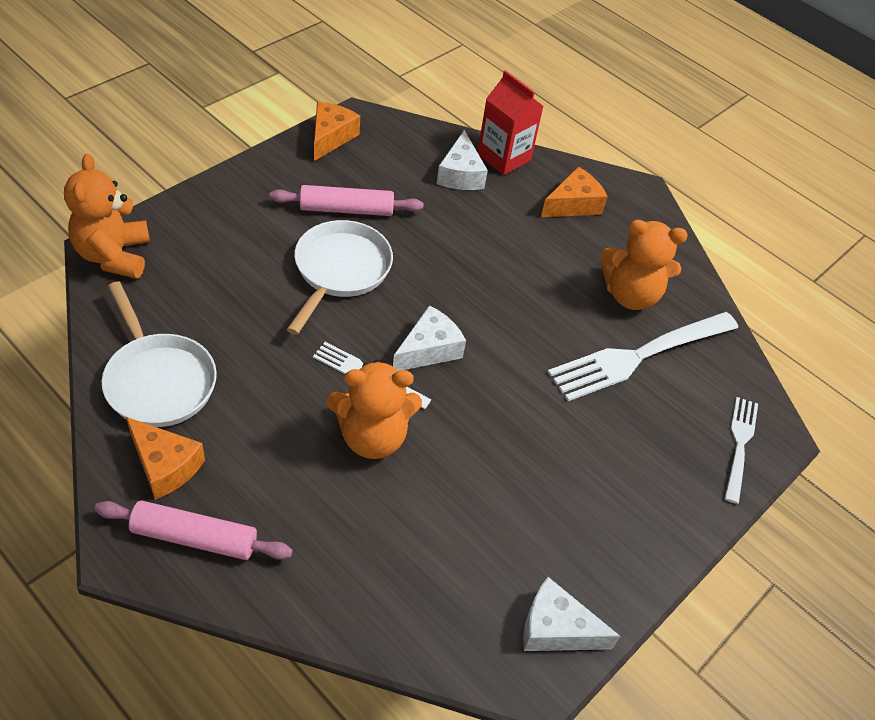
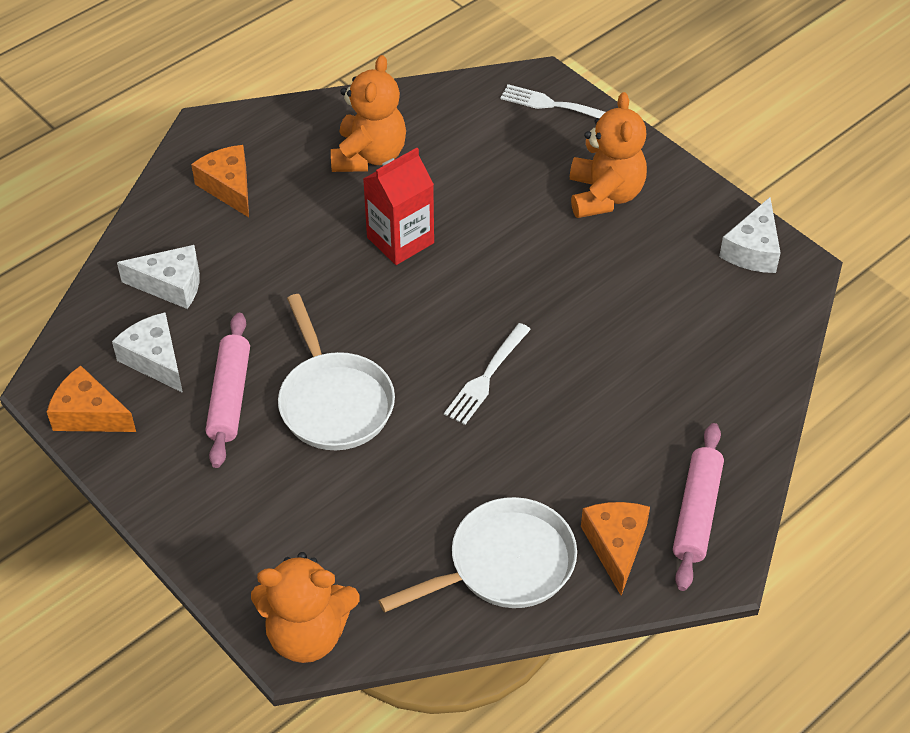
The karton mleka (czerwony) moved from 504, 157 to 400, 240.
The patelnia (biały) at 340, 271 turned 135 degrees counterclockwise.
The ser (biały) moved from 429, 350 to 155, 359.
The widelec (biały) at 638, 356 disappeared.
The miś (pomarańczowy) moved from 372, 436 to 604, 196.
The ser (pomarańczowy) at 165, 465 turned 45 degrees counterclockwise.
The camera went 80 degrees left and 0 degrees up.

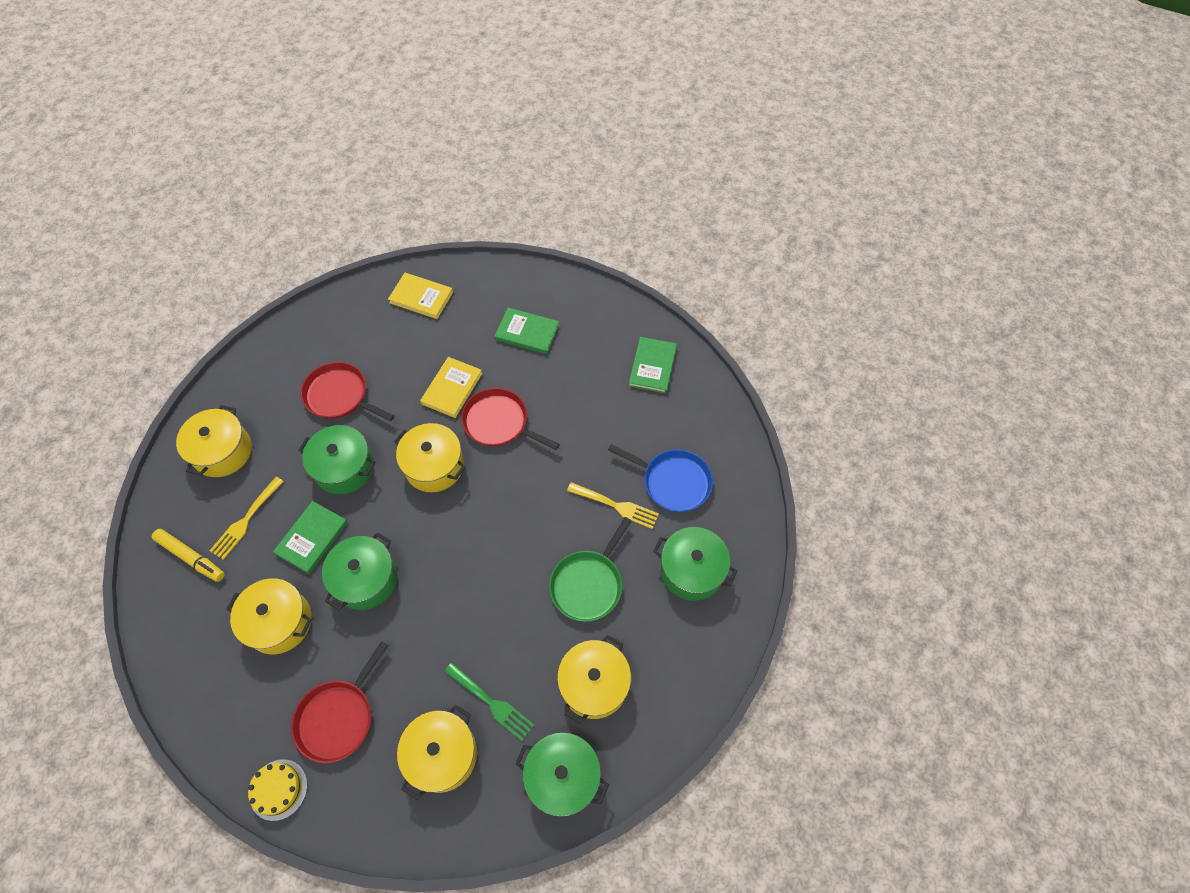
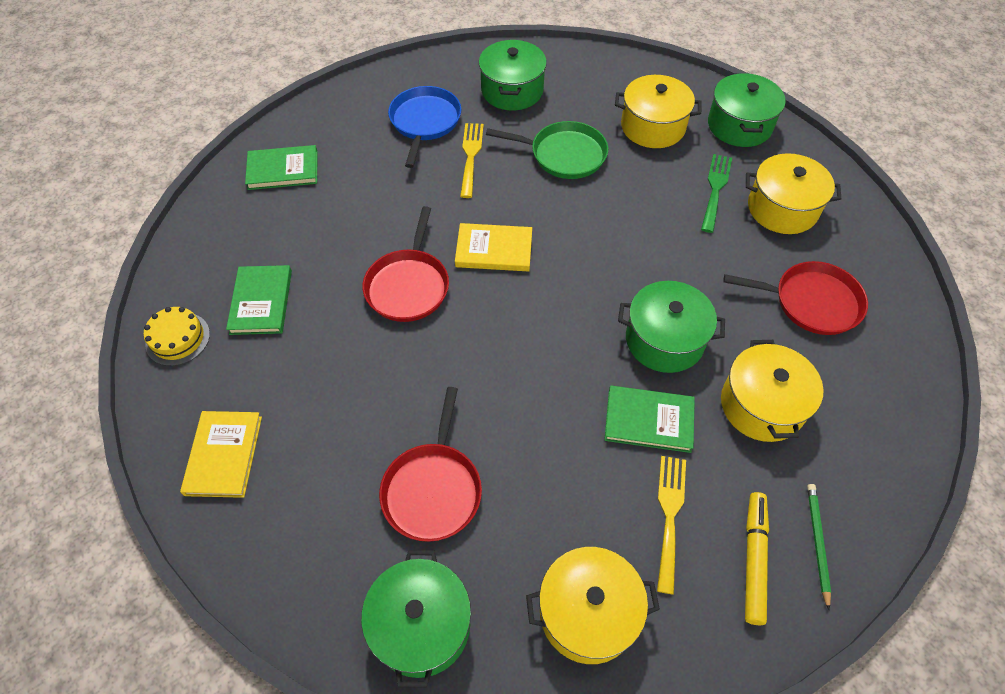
The książka (żółty) moved from 452, 388 to 494, 250.
The garnek (żółty) at 434, 466 disappeared.
The garnek (zielony) moved from 344, 468 to 421, 625.
The widelec (żółty) at 245, 521 turned 90 degrees counterclockwise.
The tort (żółty) moved from 278, 789 to 178, 339.
The ołówek (zielony) at 817, 543 appeared.
The camera went 110 degrees left and 5 degrees down.

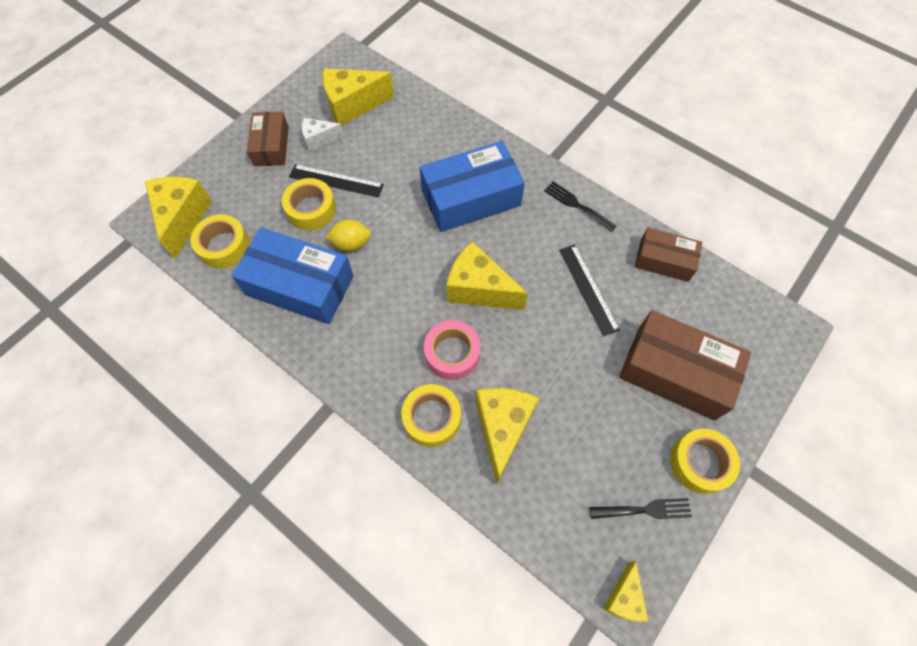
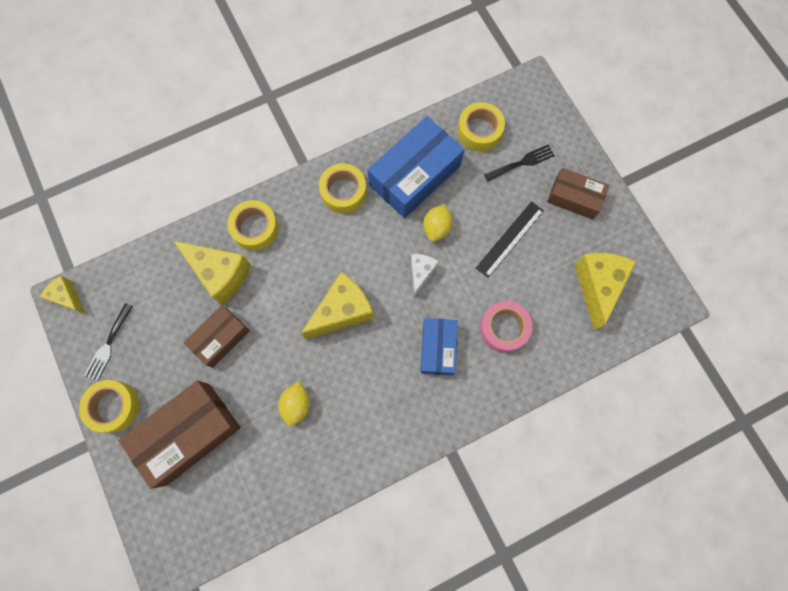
The ser (biały) moved from 319, 139 to 421, 273.
The pudełko (niebieski) at 471, 198 changed to 0.60 times the size.
The ser (żółty) at 183, 218 disappeared.
The taśma klejąca (żółty) moved from 311, 209 to 343, 192.
The widelec (czarny) moved from 577, 205 to 521, 163.
The pudełko (brązowy) moved from 664, 260 to 220, 338.
The linijka (czarny) at 588, 289 was replaced by the cytryna (żółty) at 296, 405.
The taśma klejąca (różowy) moved from 452, 353 to 503, 328.
The camera went 115 degrees right and 10 degrees up.

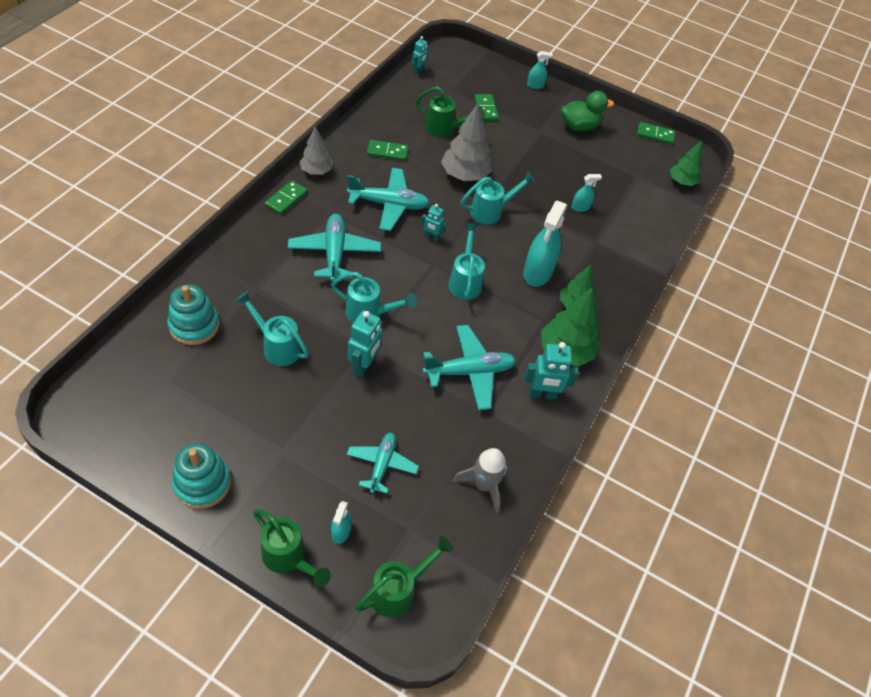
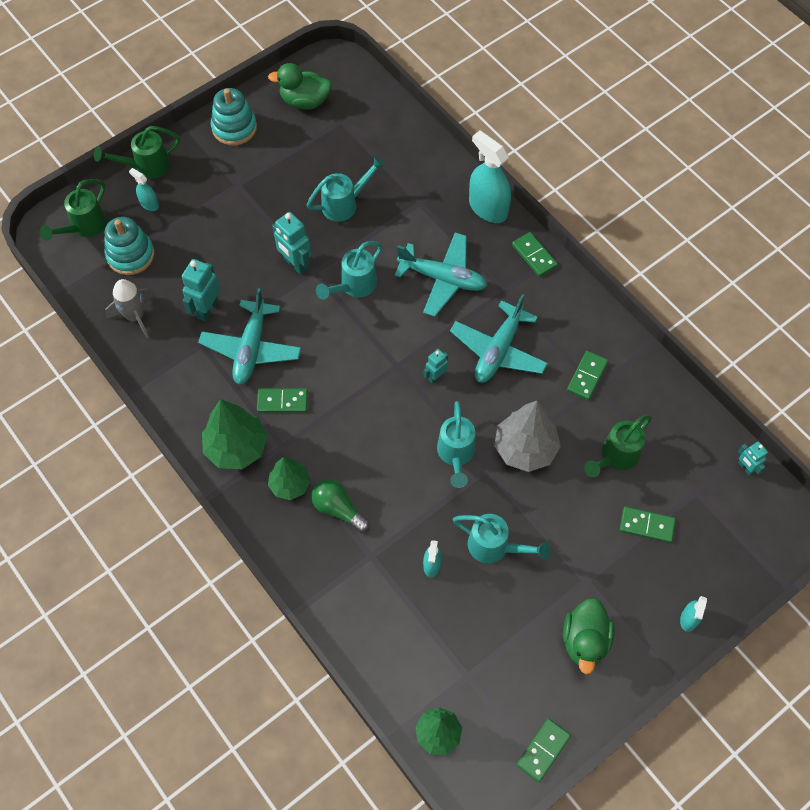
The drzewko (szary) at 316, 171 disappeared.
The spryskiwacz (turkusowy) moved from 537, 272 to 488, 208.
The konewka (turkusowy) moved from 465, 281 to 495, 547.
The zabawka nakładanka (turkusowy) moved from 194, 325 to 130, 255.
The robot (turkusowy) moved from 542, 394 to 207, 309.
The samolot (turkusowy) at 381, 465 disappeared.
The konewka (zielony) at 399, 590 turned 45 degrees clockwise.
The kaczka (zielony) at 305, 101 appeared.
The kostka domina (zielony) at 282, 402 appeared.
The żarówka (zielony) at 338, 509 appeared.
The camera went 120 degrees right and 10 degrees up.

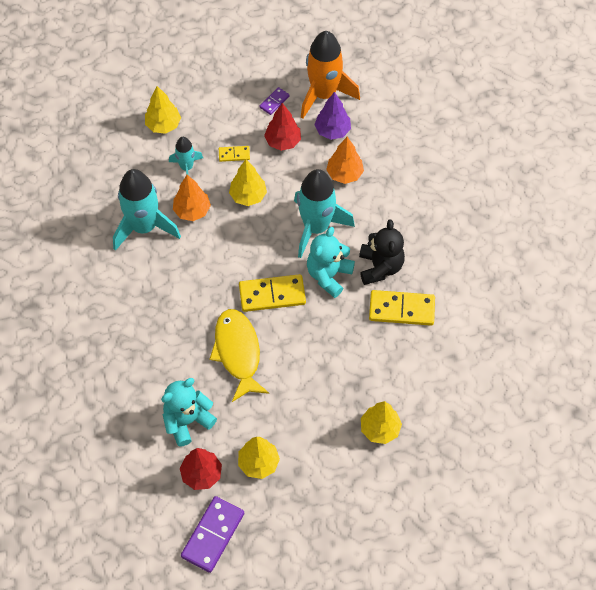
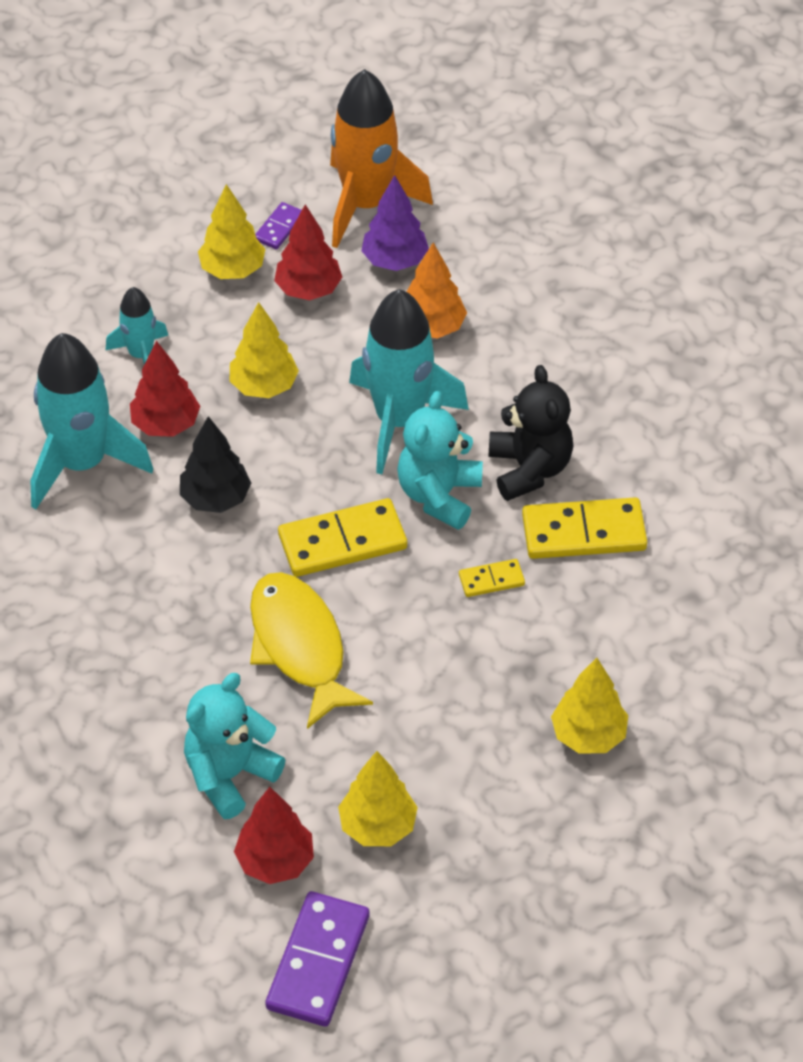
The drzewko (żółty) moved from 163, 125 to 233, 270.
The kostka domina (żółty) moved from 234, 154 to 491, 580.
The drzewko (pomarańczowy) at 192, 211 became the drzewko (czerwony) at 166, 424.
The drzewko (czarny) at 216, 498 appeared.
The camera went 10 degrees left and 10 degrees down.

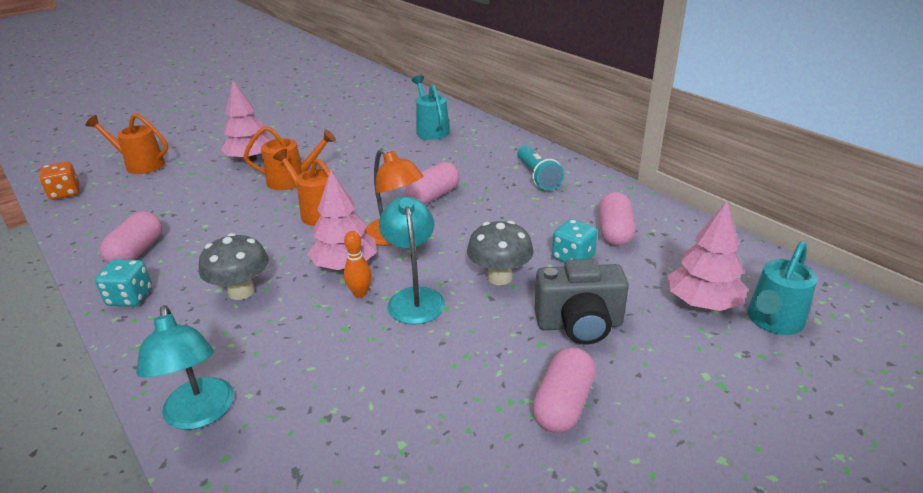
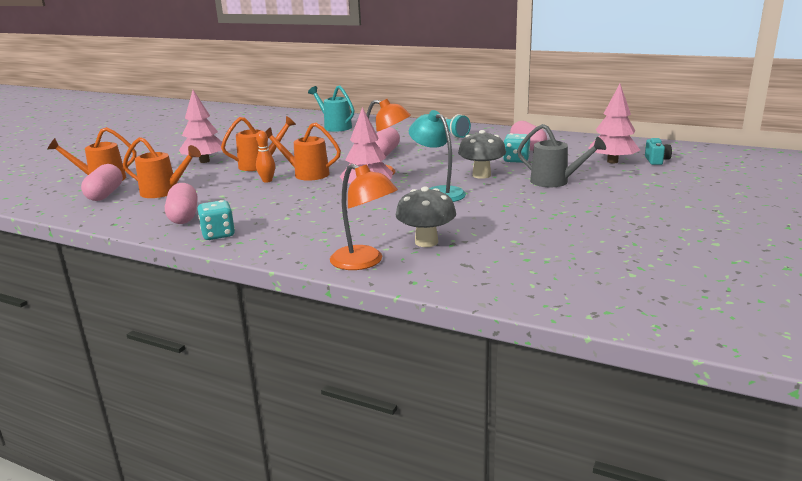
The kostka do gry (pomarańczowy) at 65, 193 disappeared.
The kręgiel (pomarańczowy) moved from 360, 293 to 267, 181.
The grzyb (szary) moved from 241, 291 to 426, 242.
The konewka (turkusowy) at 772, 322 was replaced by the aparat fotograficzny (turkusowy) at 656, 160.
The aparat fotograficzny (szary) at 579, 325 was replaced by the konewka (szary) at 555, 182.
The lampka (turkusowy) at 200, 415 became the lampka (pomarańczowy) at 364, 262.
The kapsułka (różowy) moved from 563, 404 to 105, 194.
The konewka (pomarańczowy) at 164, 192 appeared.
The camera went 25 degrees left and 10 degrees down.

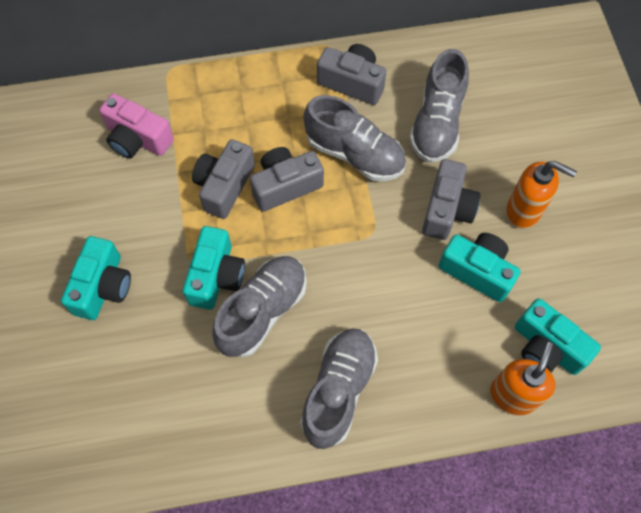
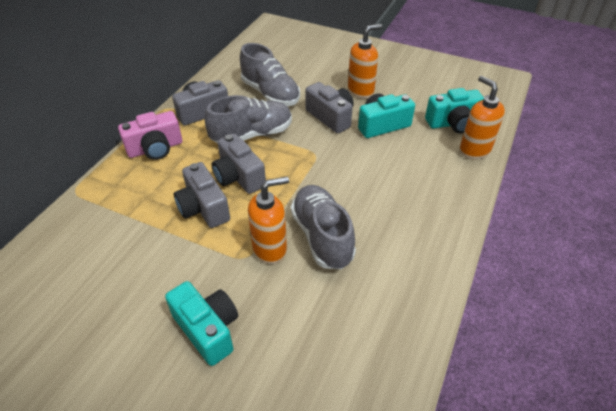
The aparat fotograficzny (różowy) moved from 138, 139 to 155, 148.
The aparat fotograficzny (szary) at 285, 185 turned 45 degrees counterclockwise.
The aparat fotograficzny (turkusowy) at 216, 276 was replaced by the dozownik mydła (pomarańczowy) at 270, 249.
The but (szary) at 338, 390 disappeared.
The camera went 55 degrees left and 20 degrees down.

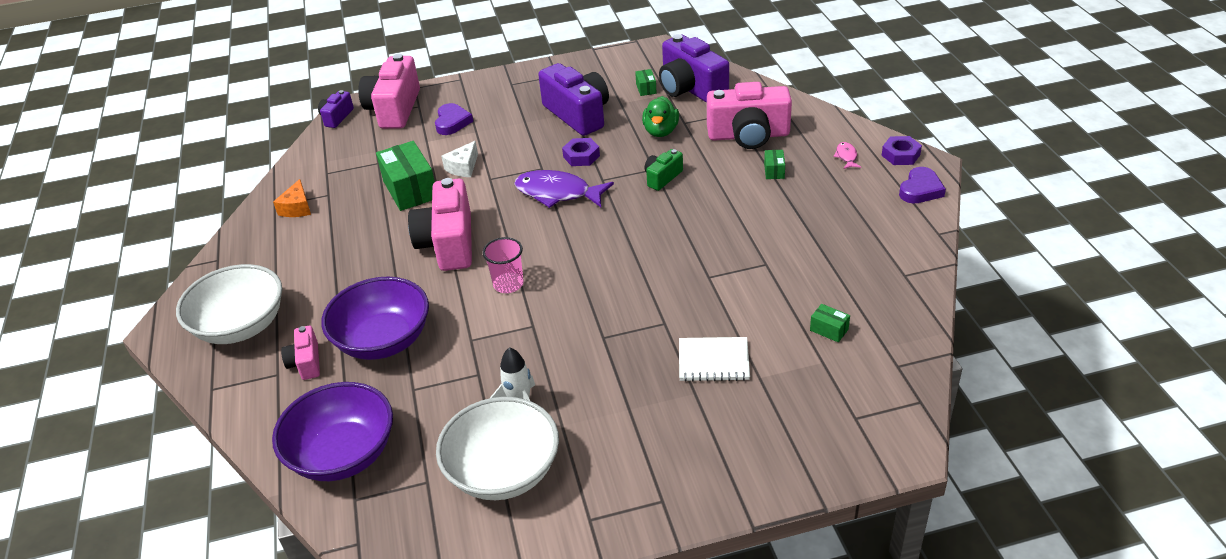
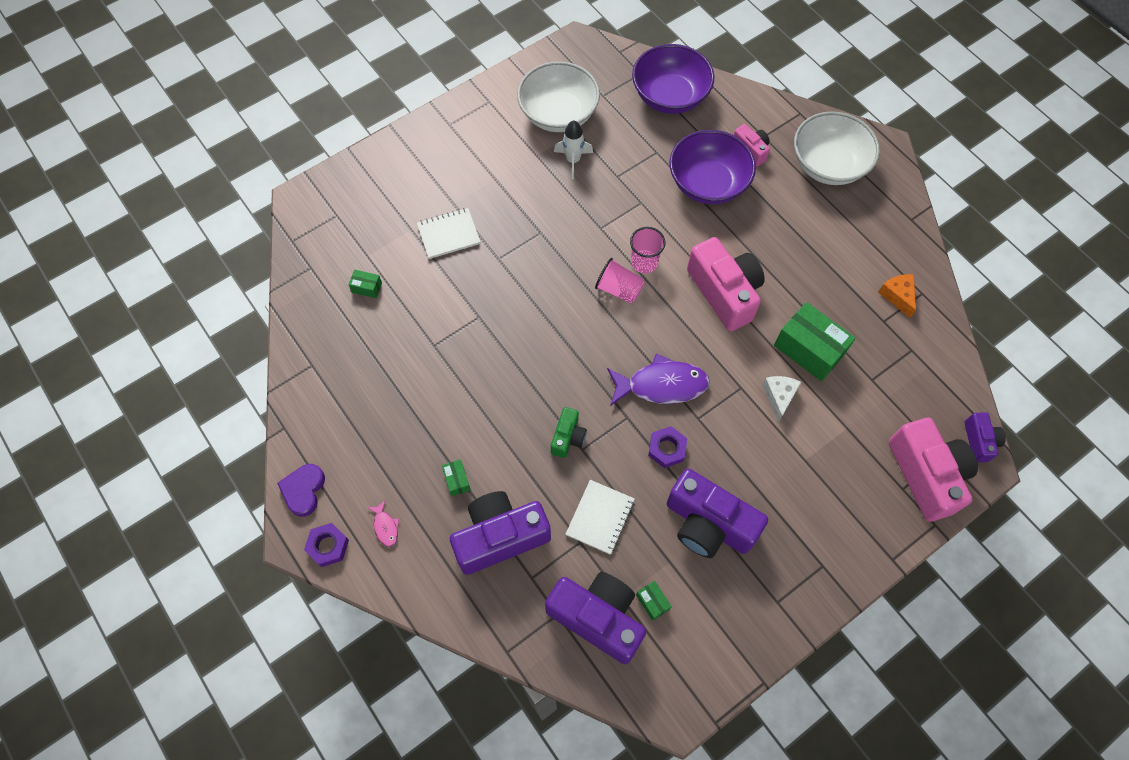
The aparat fotograficzny (różowy) at 748, 135 became the aparat fotograficzny (fioletowy) at 500, 537.
The kaczka (zielony) at 661, 131 was replaced by the zeszyt (biały) at 600, 517.
The serce (fioletowy) at 452, 122 disappeared.
The szklanka (różowy) at 619, 289 appeared.
The camera went 155 degrees right and 25 degrees up.

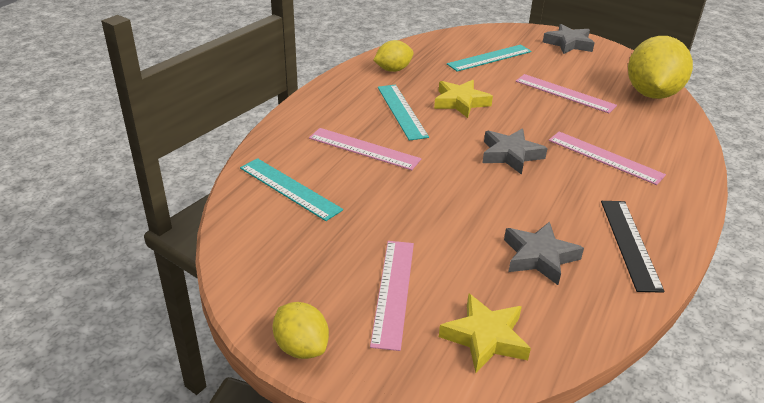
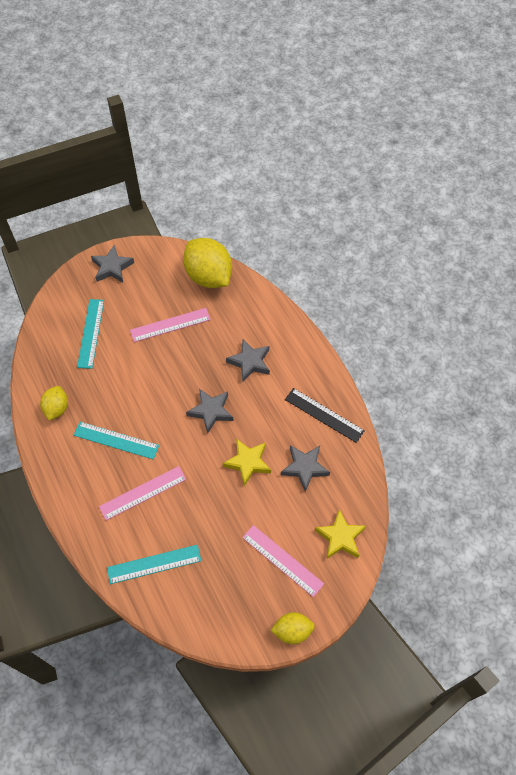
The gwiazda (żółty) moved from 460, 102 to 248, 462.
The linijka (różowy) at 605, 157 was replaced by the gwiazda (szary) at 250, 362.
The camera went 55 degrees left and 25 degrees up.

